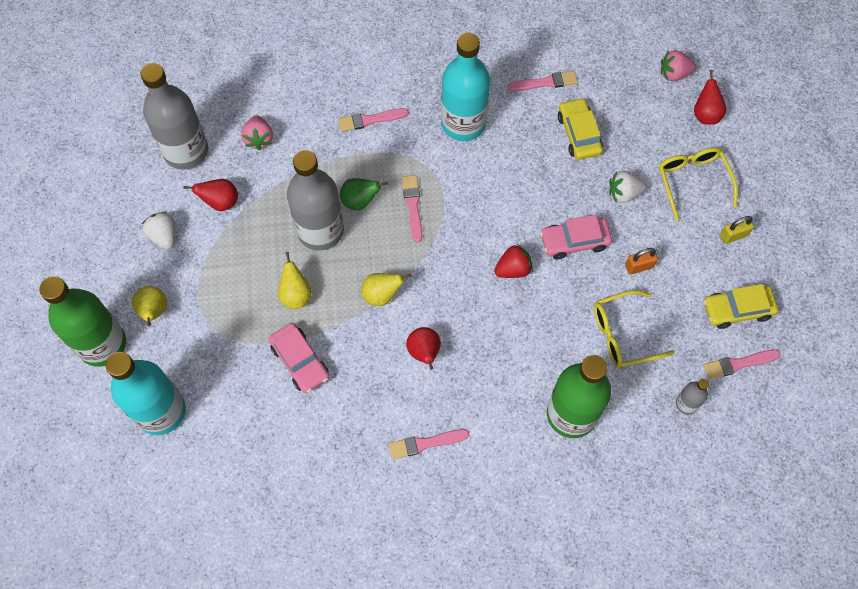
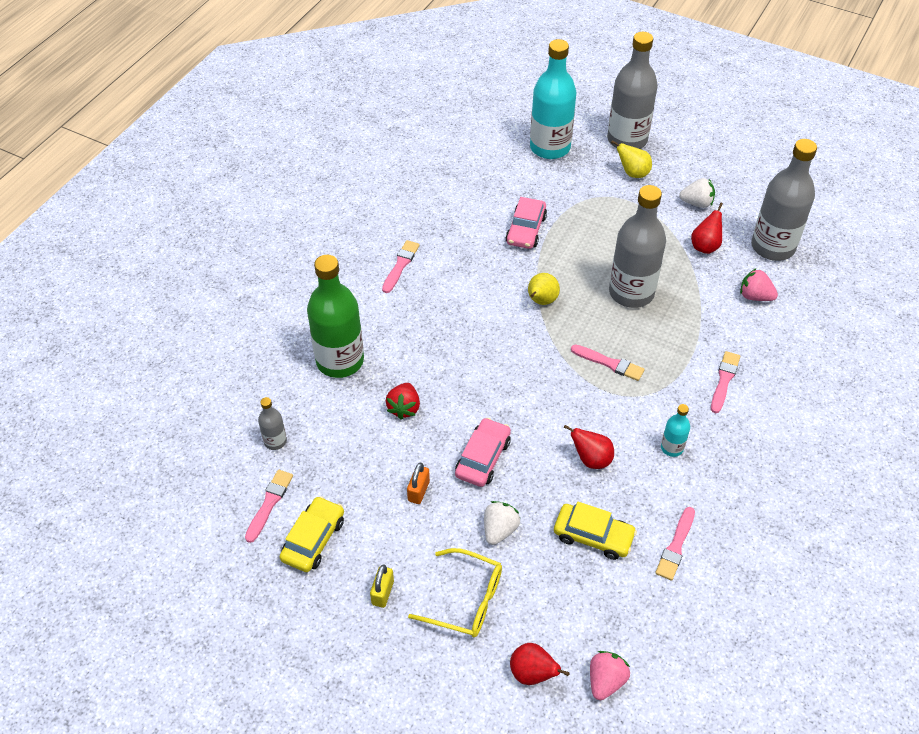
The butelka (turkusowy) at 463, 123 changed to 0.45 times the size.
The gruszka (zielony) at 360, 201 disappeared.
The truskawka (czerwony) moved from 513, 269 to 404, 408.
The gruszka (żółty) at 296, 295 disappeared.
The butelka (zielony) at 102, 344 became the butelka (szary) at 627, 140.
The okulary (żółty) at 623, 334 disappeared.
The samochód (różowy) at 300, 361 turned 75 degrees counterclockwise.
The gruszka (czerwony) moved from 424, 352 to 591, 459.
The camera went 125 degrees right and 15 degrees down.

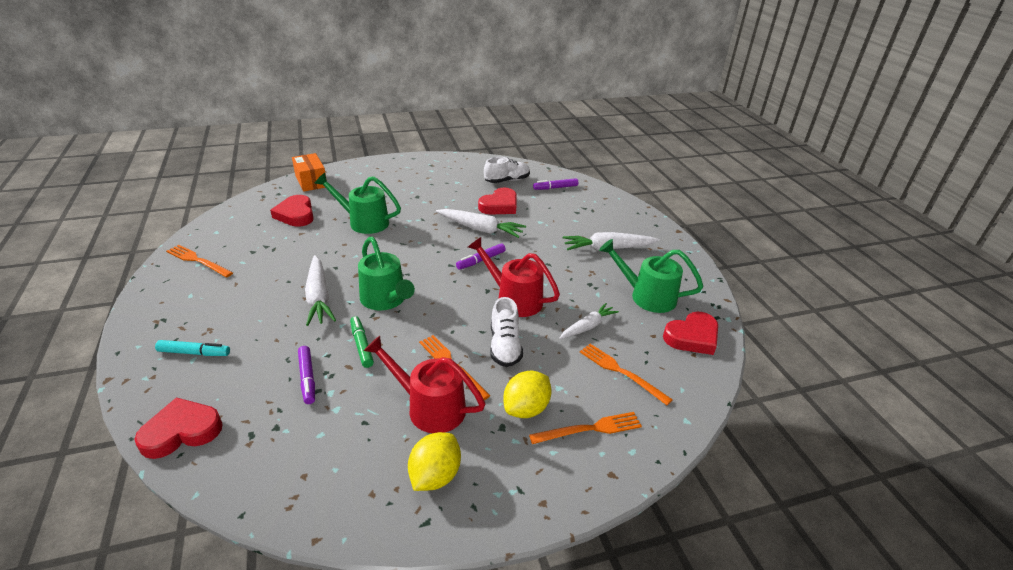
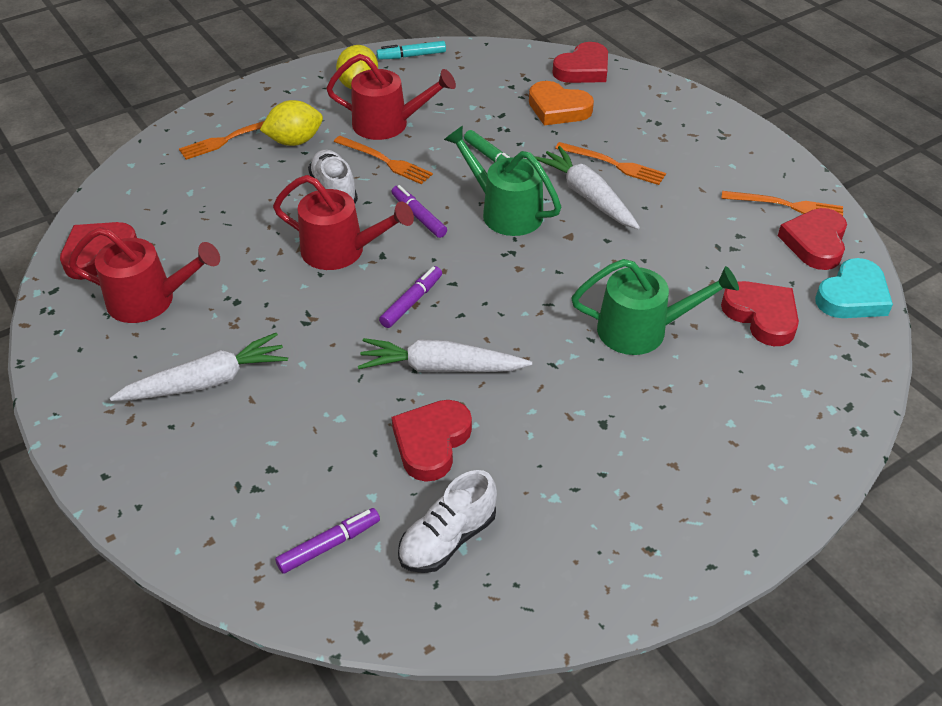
The pudełko (pomarańczowy) at 311, 181 disappeared.
The konewka (zielony) at 646, 296 became the konewka (czerwony) at 150, 300.
The marchewka (biały) at 588, 326 disappeared.
The flamaster (turkusowy) moved from 194, 353 to 412, 56.
The widelec (pomarańczowy) moved from 621, 372 to 613, 164.
The flamaster (fioletowy) moved from 307, 378 to 418, 216.
The cytryna (żółty) at 526, 409 turned 45 degrees clockwise.
The serce (pomarańczowy) at 558, 109 appeared.
The serce (czerwony) at 815, 243 appeared.
The serce (turkusowy) at 852, 296 appeared.
The camera went 165 degrees right and 10 degrees up.

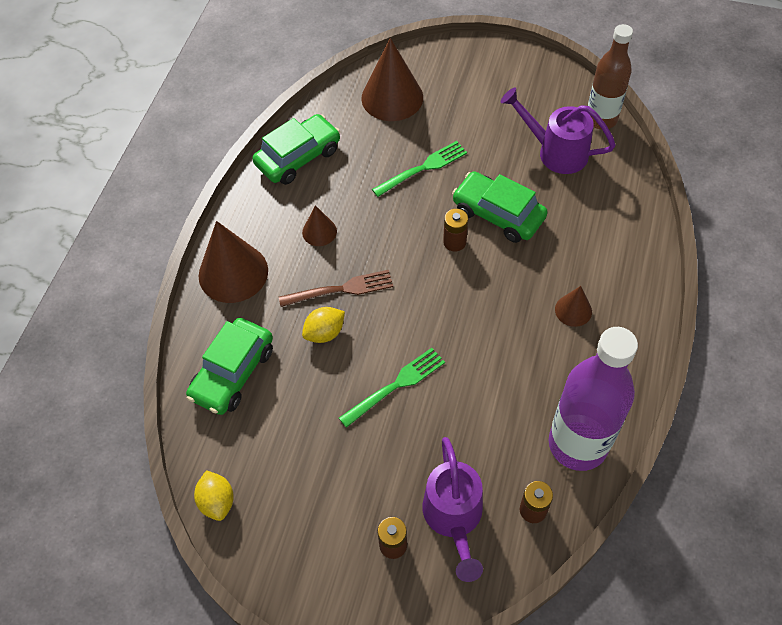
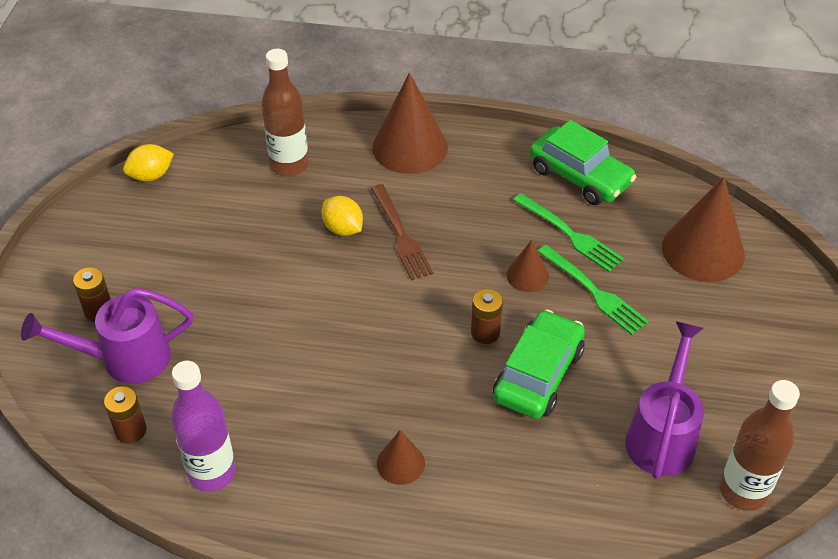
The stożek (brązowy) moved from 319, 231 to 527, 275.
The samochód (zielony) at 233, 373 was replaced by the butelka (brązowy) at 289, 165.
The butelka (fioletowy) at 577, 444 changed to 0.66 times the size.
The widelec (zielony) moved from 395, 385 to 570, 234.
The camera went 80 degrees right and 10 degrees down.

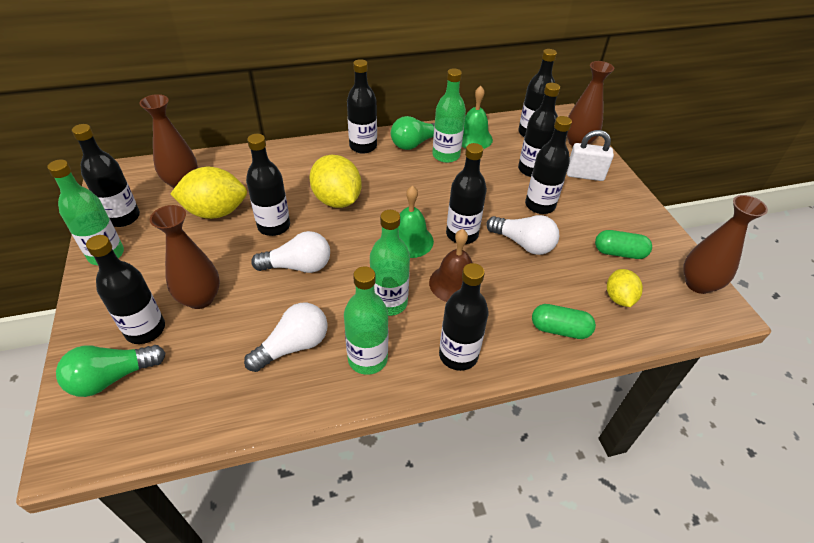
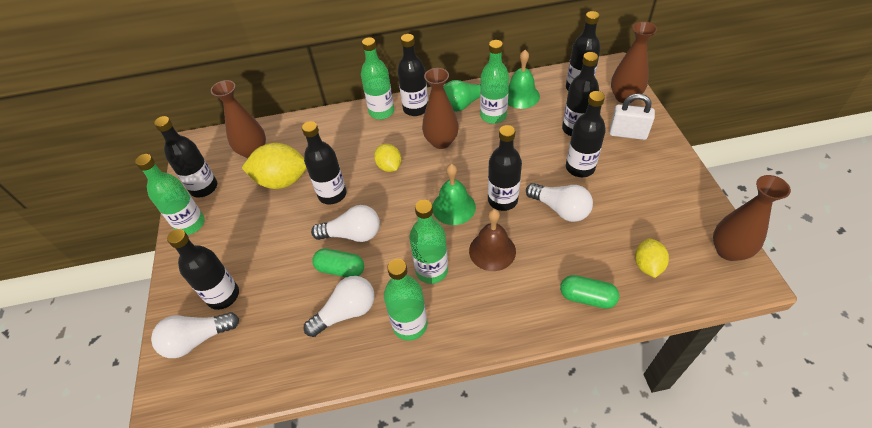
The cytryna (żółty) at 337, 200 changed to 0.58 times the size.
The wazon (brązowy) moved from 200, 298 to 441, 141.
The kapsułka (zielony) moved from 619, 253 to 340, 269.
The butelka (czarny) at 458, 355 disappeared.
The żarówka (zielony) at 112, 377 became the żarówka (biały) at 197, 339.
The butelka (zielony) at 381, 112 appeared.
The camera went 10 degrees right and 5 degrees up.

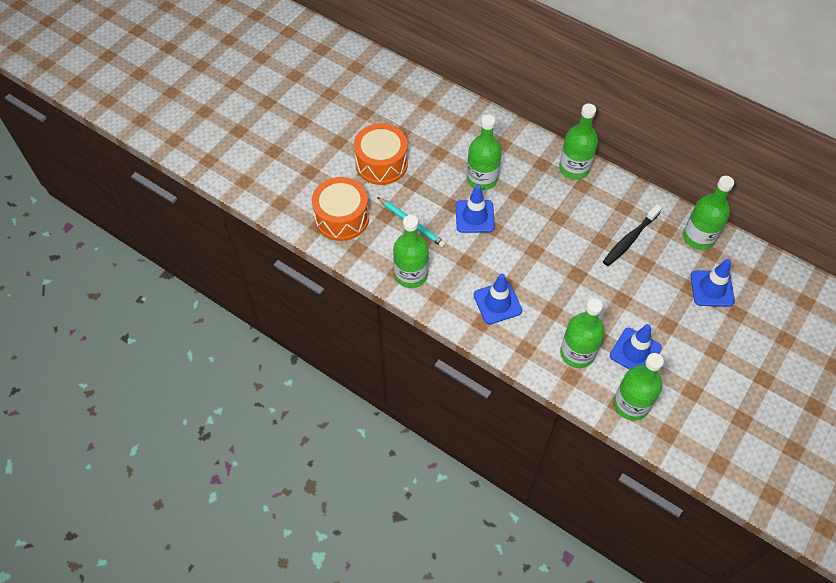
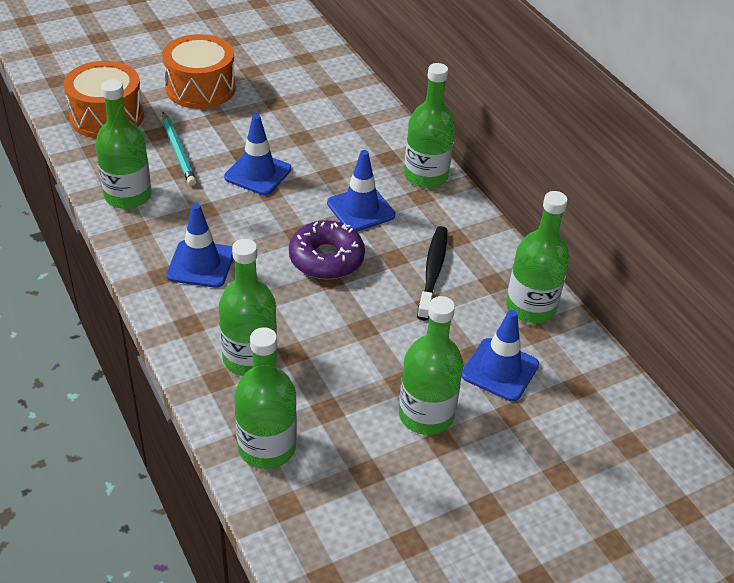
The butelka (zielony) moved from 482, 179 to 426, 415.
The szczoteczka do zębów (czarny) at 630, 239 turned 120 degrees clockwise.
The pachołek (niebieski) moved from 635, 352 to 361, 209.
The donut (fioletowy) at 326, 259 appeared.
The camera went 25 degrees right and 15 degrees down.

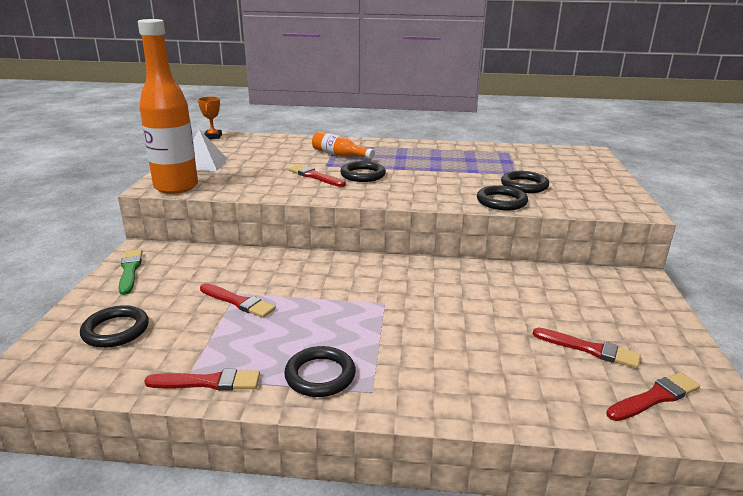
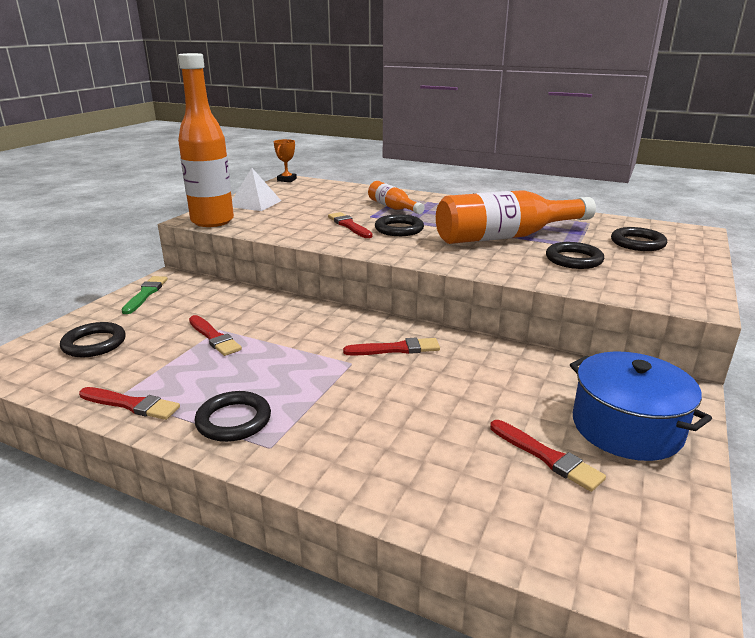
The pierścień (czarny) moved from 501, 201 to 637, 243.
The pędzel (czerwony) moved from 654, 397 to 396, 349.
The butelka (pomarańczowy) at 506, 237 appeared.
The garnek (niebieski) at 626, 427 appeared.
The camera went 20 degrees right and 0 degrees up.

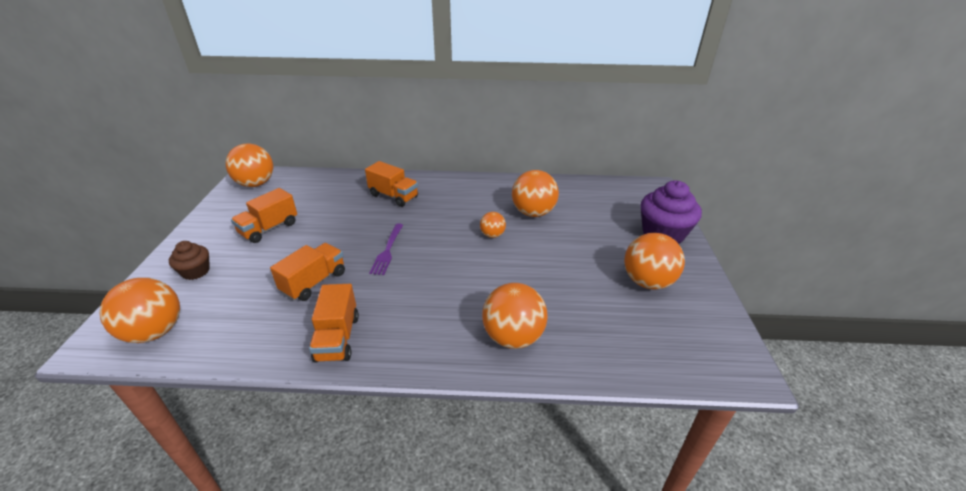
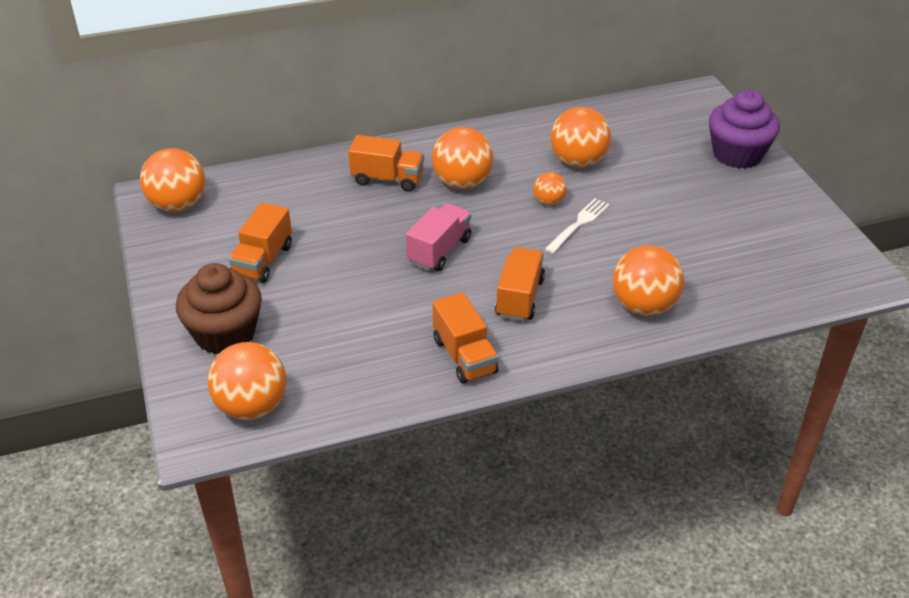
The widelec (fioletowy) at 387, 250 was replaced by the ciężarówka (różowy) at 439, 250.
The piłka (pomarańczowy) moved from 647, 282 to 462, 183.
The muffinka (brązowy) at 196, 271 changed to 1.80 times the size.
The ciężarówka (pomarańczowy) moved from 314, 282 to 519, 297.
The widelec (biały) at 578, 224 appeared.
The camera went 20 degrees left and 5 degrees up.

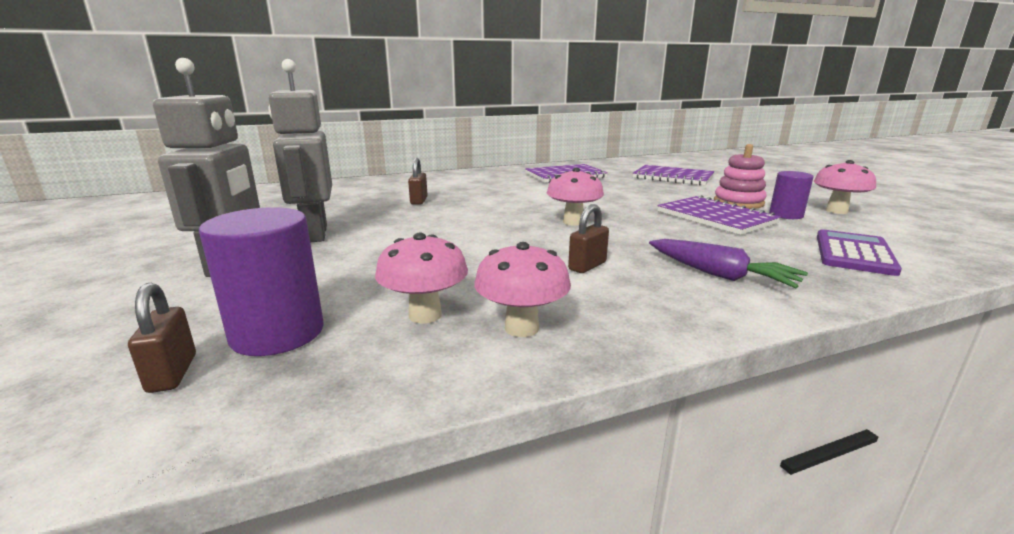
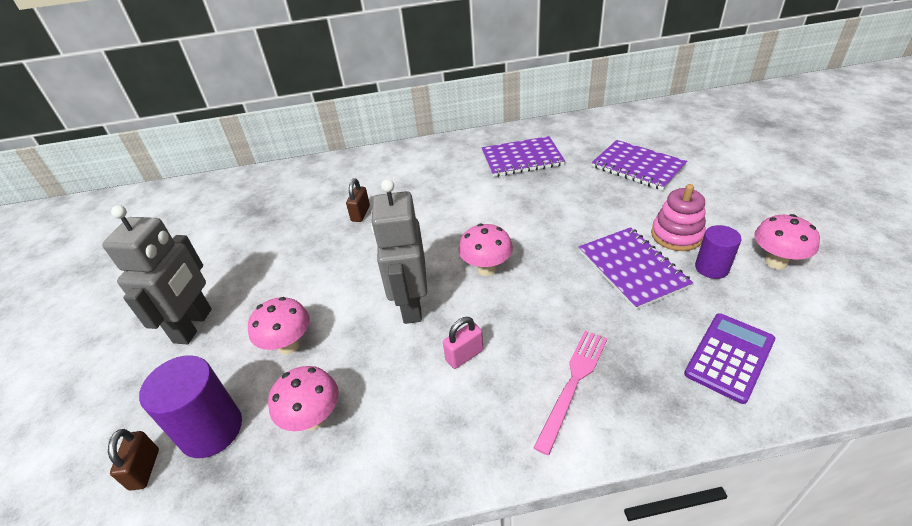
The robot (szary) moved from 315, 234 to 411, 305.
The kłódka (brązowy) at 587, 266 became the kłódka (różowy) at 464, 355.
The marchewka (fioletowy) at 719, 275 was replaced by the widelec (różowy) at 573, 384.
The grzyb (różowy) moved from 521, 328 to 288, 345.
The camera went 15 degrees right and 20 degrees up.

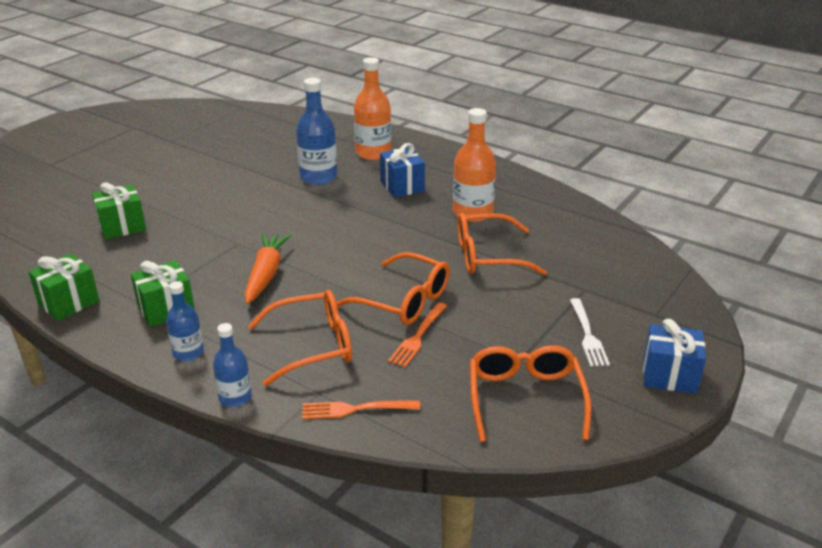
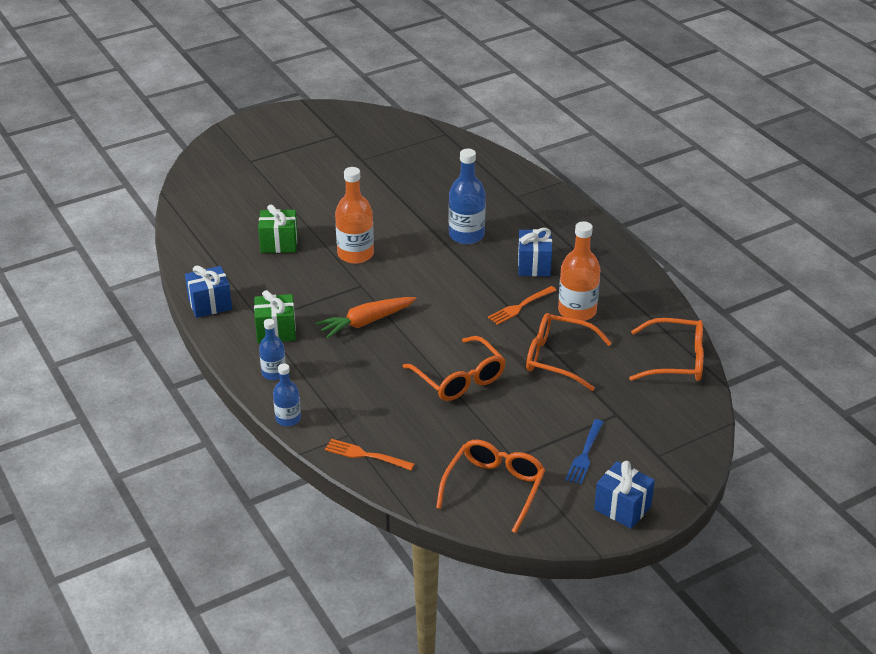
The butelka (pomarańczowy) moved from 373, 153 to 355, 254.
The marchewka (pomarańczowy) at 266, 274 turned 150 degrees counterclockwise.
The prezent (zielony) at 69, 302 became the prezent (niebieski) at 210, 304.
The okulary (pomarańczowy) moved from 313, 346 to 676, 360.
The widelec (biały) at 587, 335 became the widelec (niebieski) at 585, 454.
The widelec (pomarańczowy) moved from 418, 336 to 520, 306.
The camera went 25 degrees right and 5 degrees up.

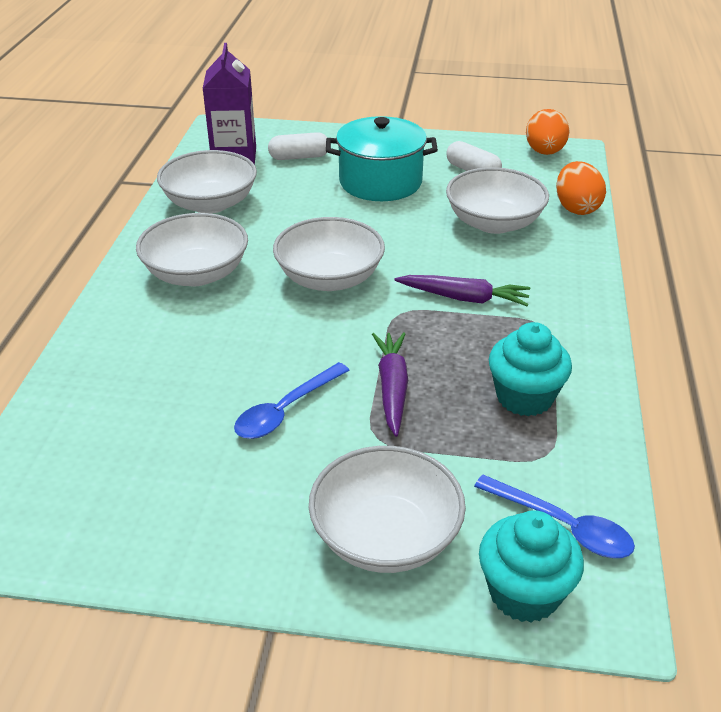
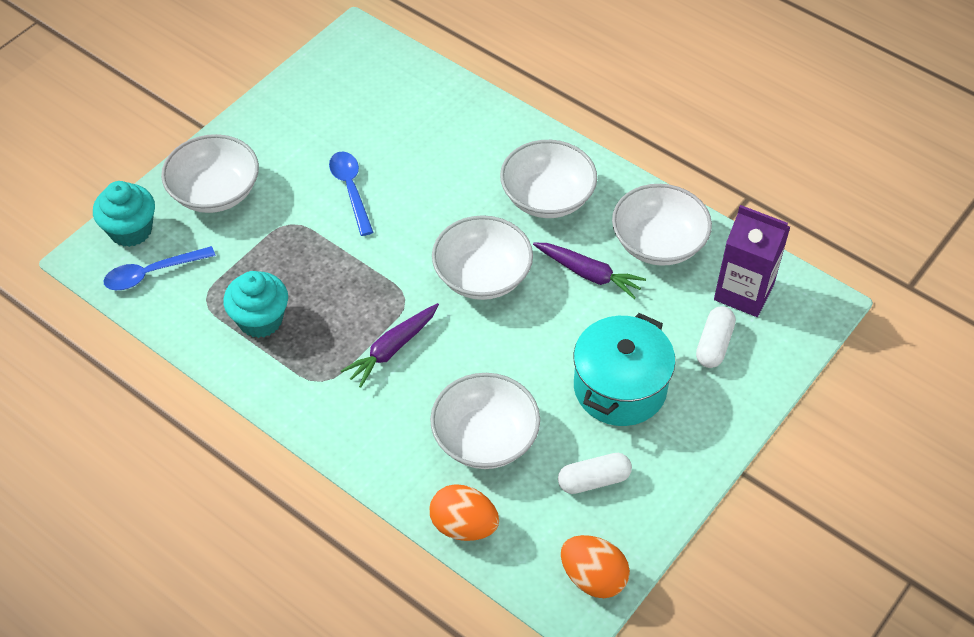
The marchewka (fioletowy) moved from 392, 388 to 588, 274.
The camera went 120 degrees right and 15 degrees up.

